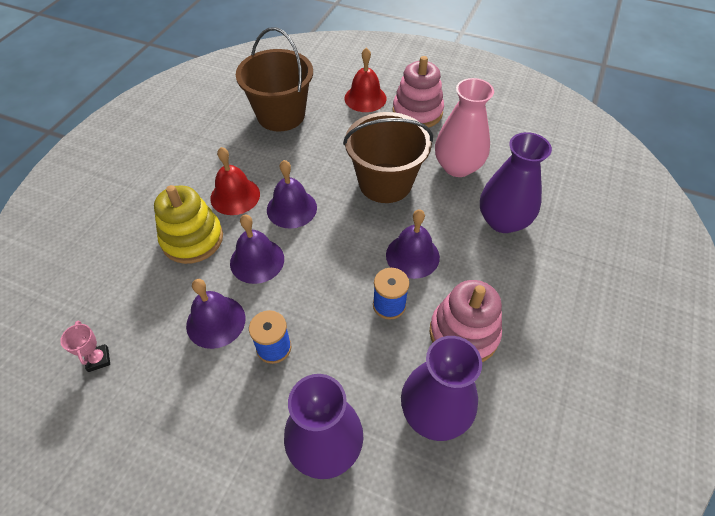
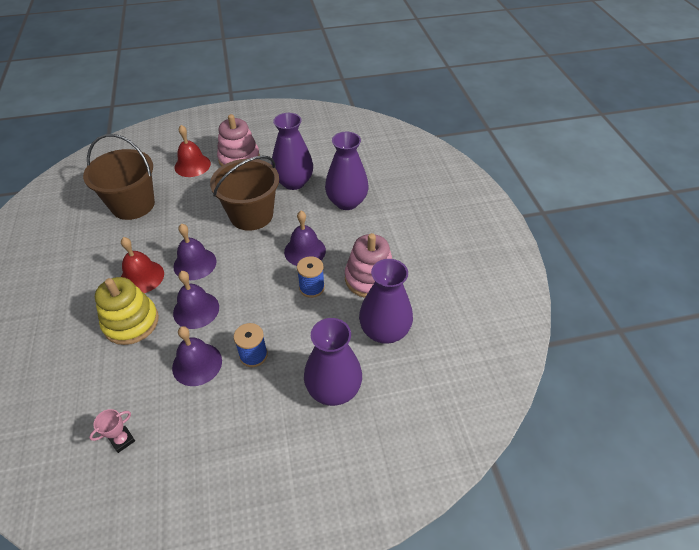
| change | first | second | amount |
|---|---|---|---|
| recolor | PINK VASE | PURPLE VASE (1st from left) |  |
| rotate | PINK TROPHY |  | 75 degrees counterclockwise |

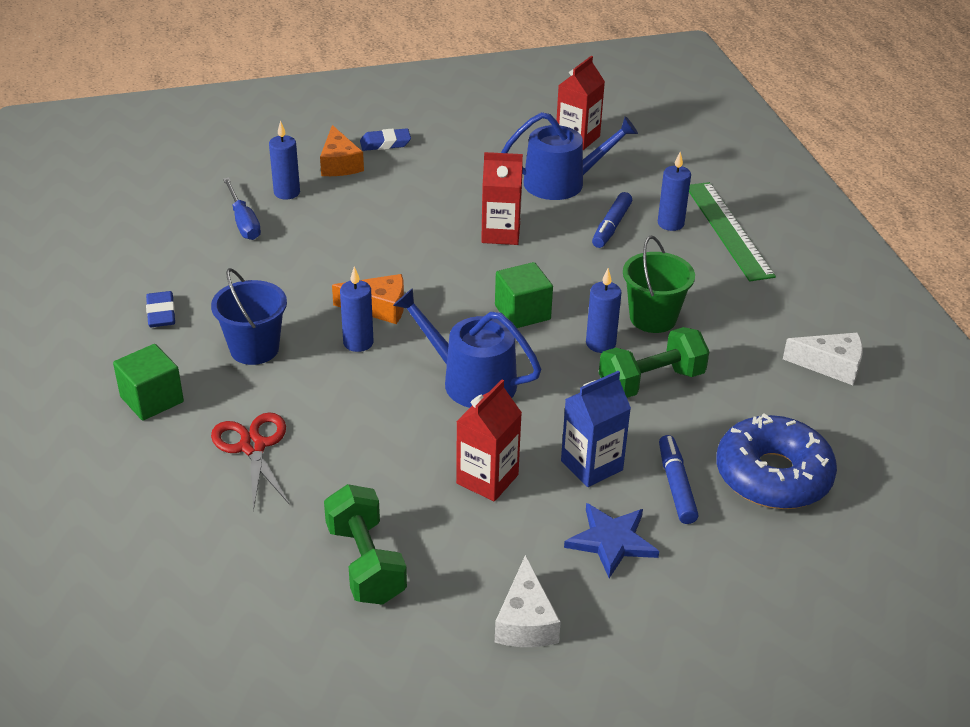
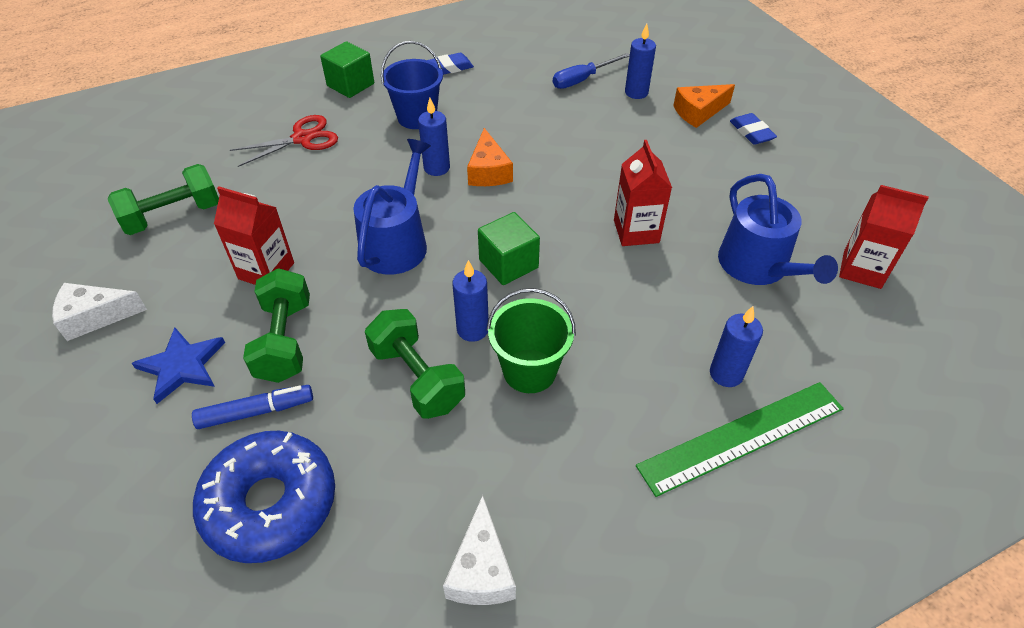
| change | first | second | amount |
|---|---|---|---|
| delete | BLUE MARKER (1st from left) |  |  |
| replace | BLUE CARTON | GREEN DUMBBELL (2nd from left) |  |

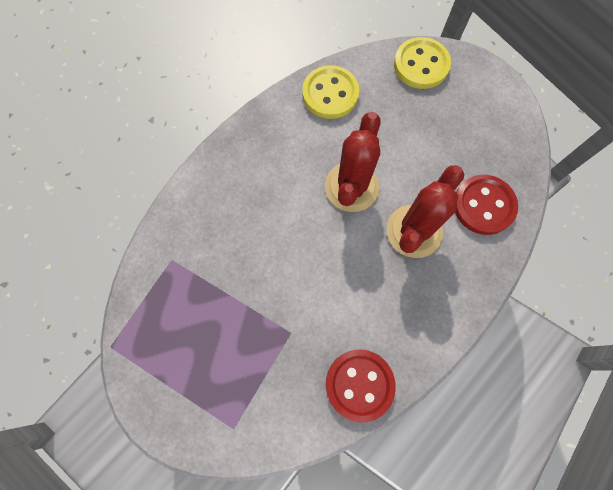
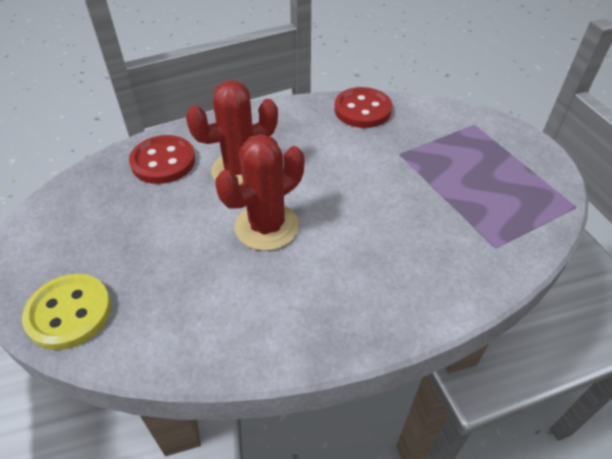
| change | first | second | amount |
|---|---|---|---|
| delete | YELLOW BUTTON (1st from left) |  |  |

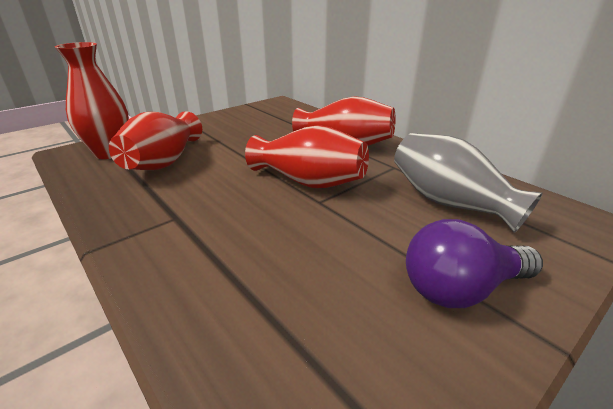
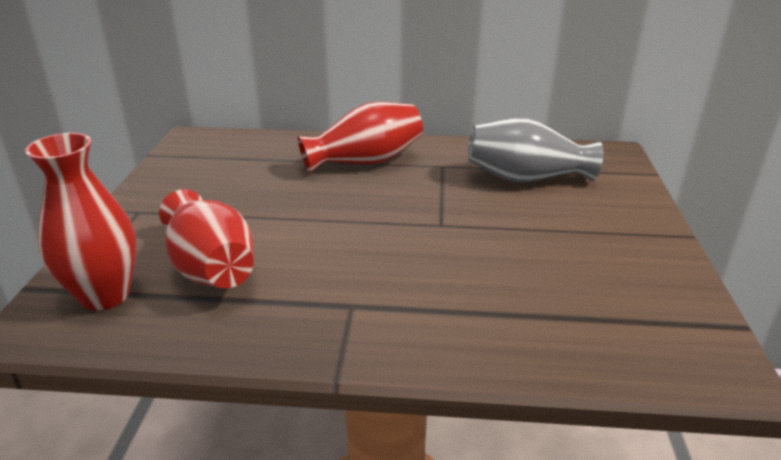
| change | first | second | amount |
|---|---|---|---|
| delete | RED VASE (3rd from left) |  |  |
| delete | PURPLE LIGHT BULB |  |  |

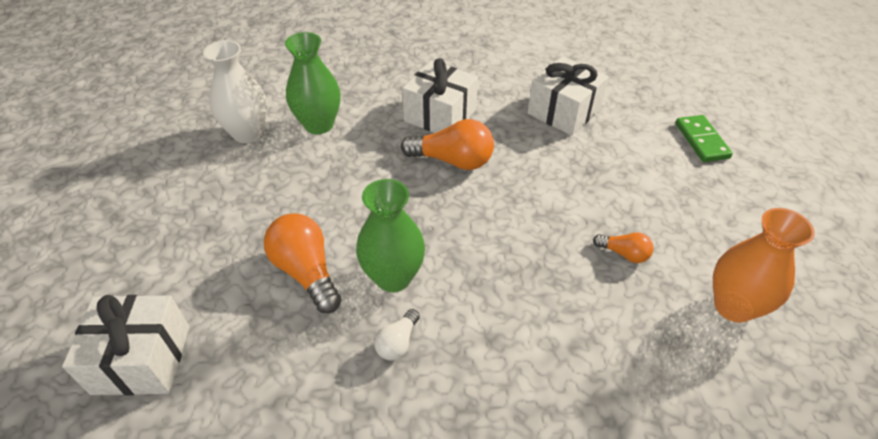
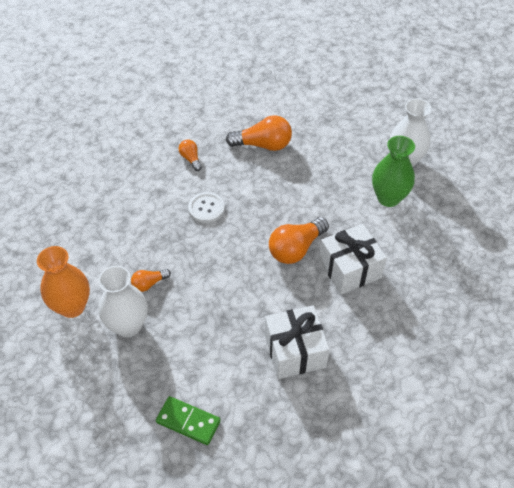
| change | first | second | amount |
|---|---|---|---|
| delete | WHITE GIFT (1st from left) |  |  |
| delete | GREEN VASE (2nd from left) |  |  |
| insert |  | WHITE VASE (1st from left) |  |
| insert |  | WHITE BUTTON |  |
| recolor | WHITE LIGHT BULB | ORANGE LIGHT BULB (2nd from left) |  |

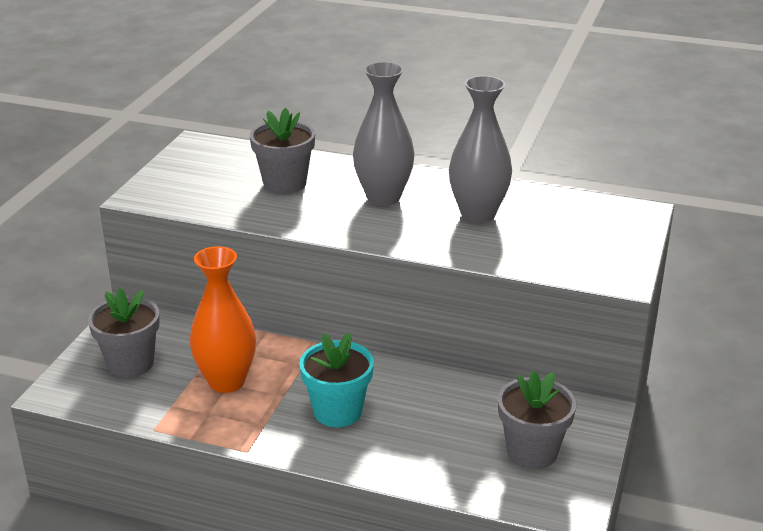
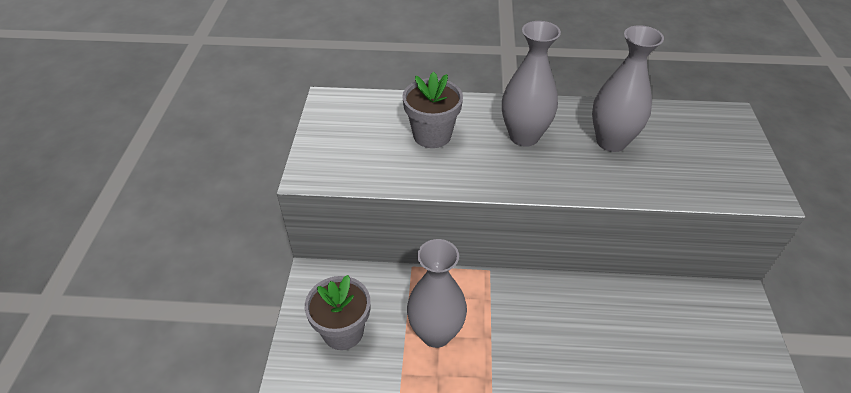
| change | first | second | amount |
|---|---|---|---|
| delete | TURQUOISE FLOWER POT |  |  |
| delete | GREY FLOWER POT (3rd from left) |  |  |
| recolor | ORANGE VASE | GREY VASE (1st from left) |  |

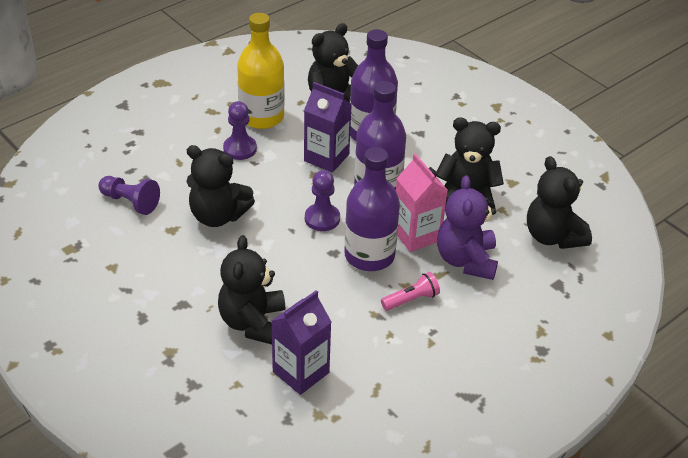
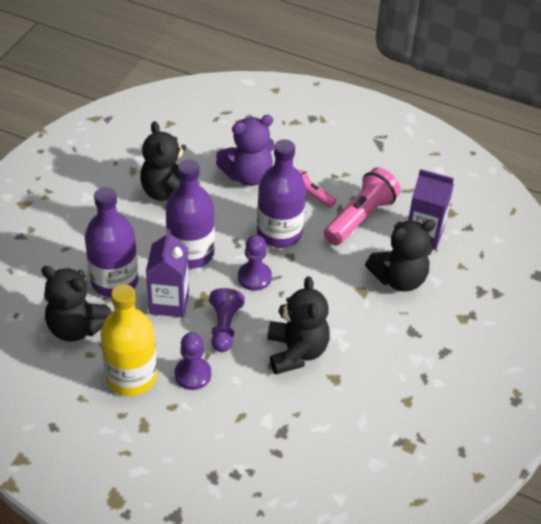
| change | first | second | amount |
|---|---|---|---|
| delete | PINK CARTON |  |  |
| delete | BLACK TEDDY BEAR (5th from left) |  |  |
| insert |  | PINK FLASHLIGHT (2nd from left) |  |
| move | PURPLE PAWN (1st from left in the first image) | PURPLE PAWN (2nd from left) |  |

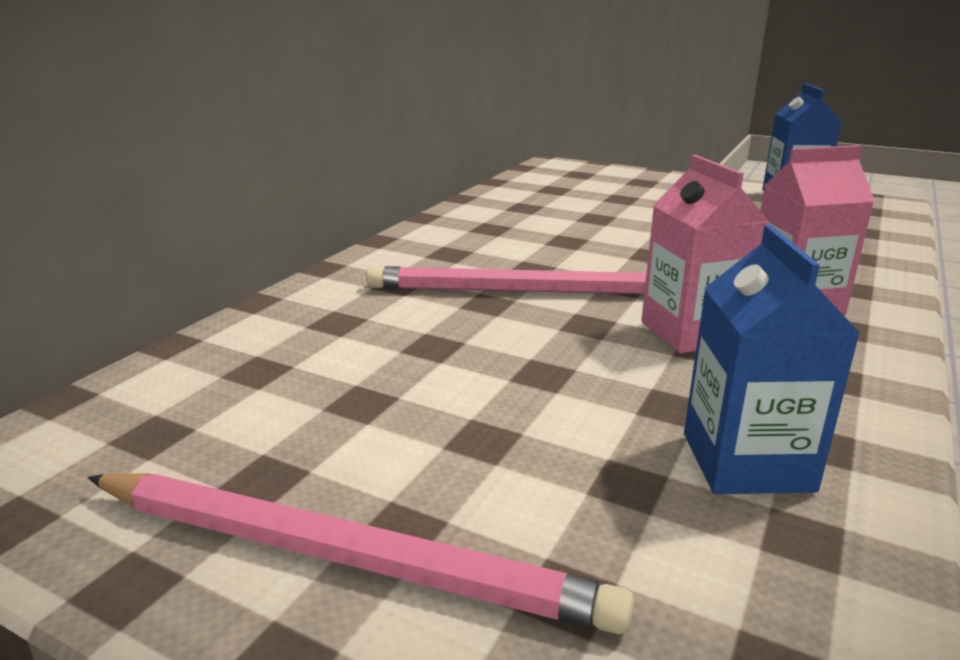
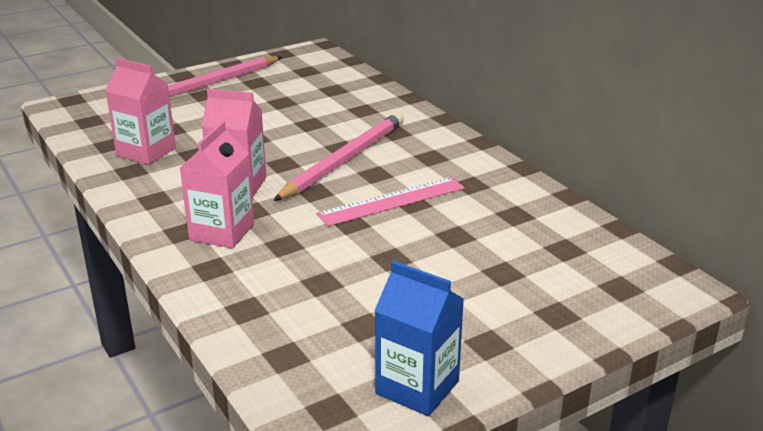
| change | first | second | amount |
|---|---|---|---|
| insert |  | PINK RULER |  |
| recolor | BLUE CARTON (1st from left) | PINK CARTON (1st from left) |  |

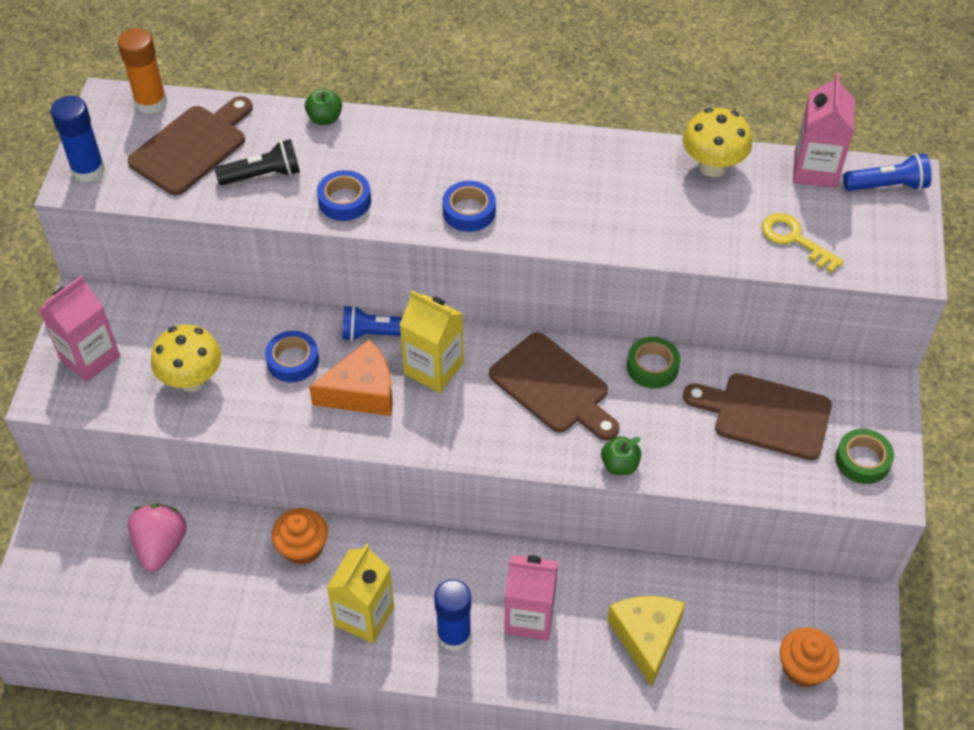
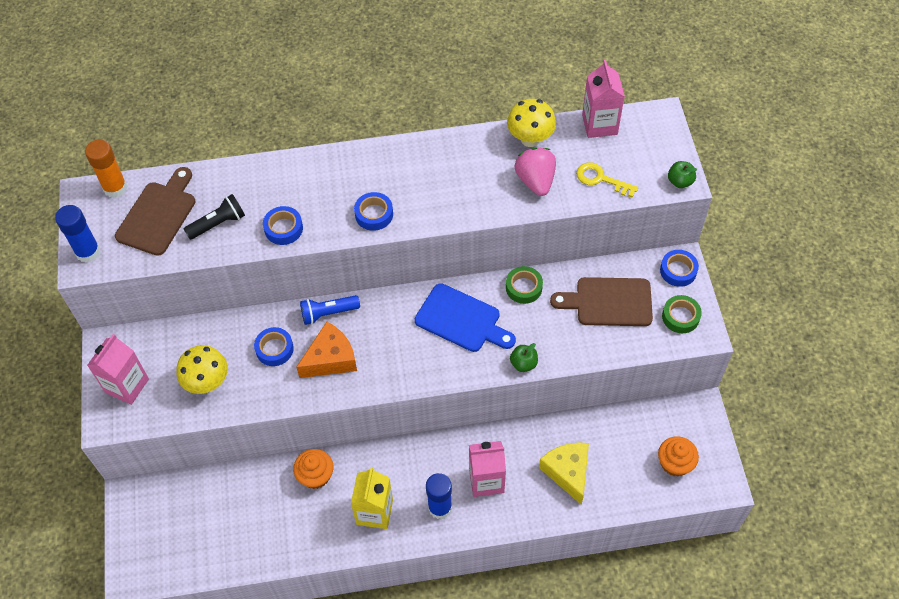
| change | first | second | amount |
|---|---|---|---|
| delete | YELLOW CARTON (2nd from left) |  |  |
| delete | BLUE FLASHLIGHT (2nd from left) |  |  |
| insert |  | BLUE TAPE (4th from left) |  |
| move | PINK STRAWBERRY |  |  |
| move | GREEN APPLE (1st from left in the first image) | GREEN APPLE (2nd from left) |  |
| recolor | BROWN CUTTING BOARD (2nd from left) | BLUE CUTTING BOARD |  |

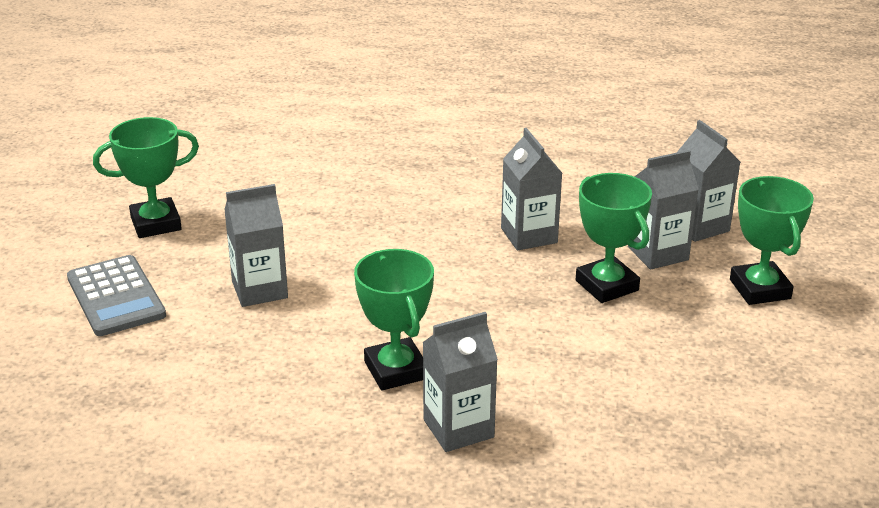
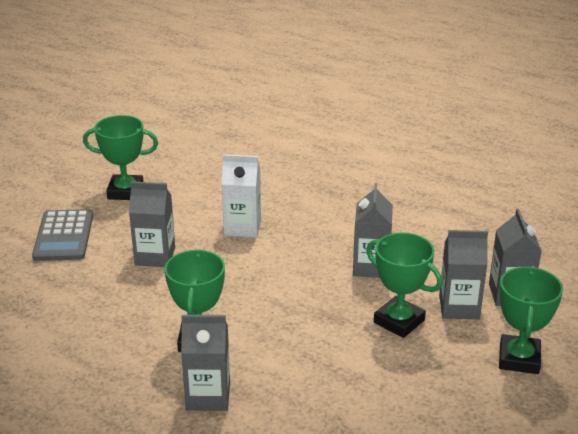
| change | first | second | amount |
|---|---|---|---|
| insert |  | WHITE CARTON |  |
| rotate | GREEN TROPHY (3rd from left) |  | 45 degrees counterclockwise |

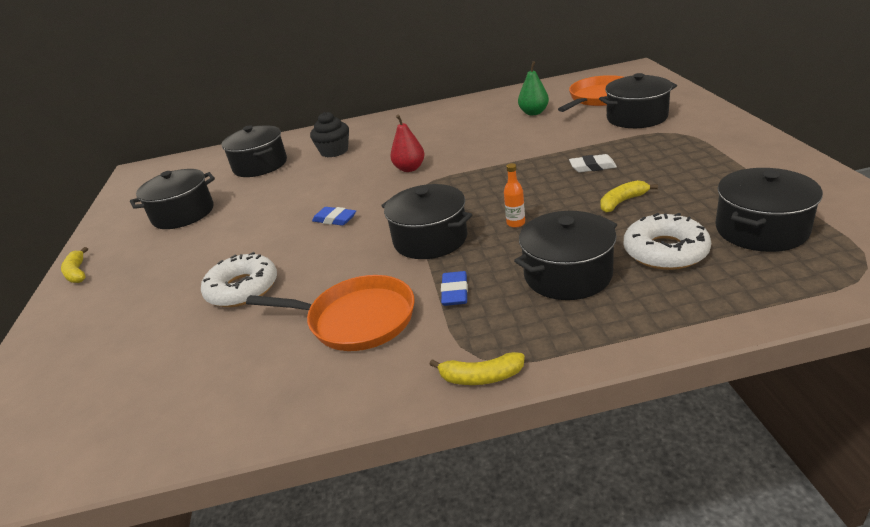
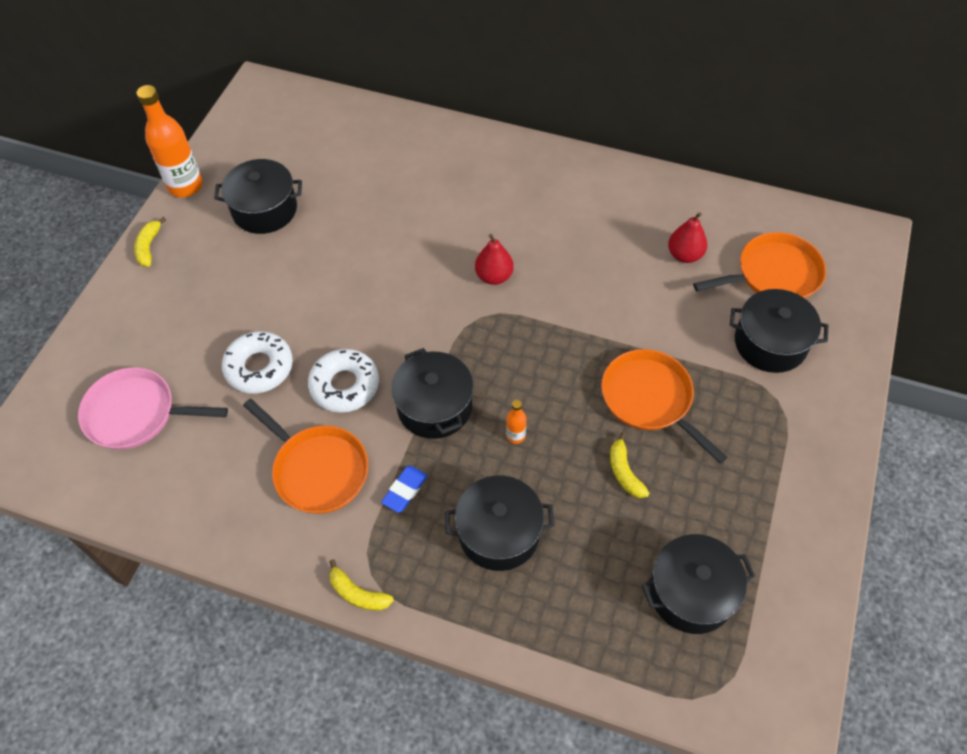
| change | first | second | amount |
|---|---|---|---|
| delete | BLACK POT (2nd from left) |  |  |
| delete | BLACK CUPCAKE |  |  |
| delete | BLUE ERASER (1st from left) |  |  |
| insert |  | PINK PAN |  |
| insert |  | ORANGE BOTTLE (1st from left) |  |
| move | WHITE DONUT (2nd from left) |  |  |
| replace | WHITE ERASER | ORANGE PAN (2nd from left) |  |
| recolor | GREEN PEAR | RED PEAR (2nd from left) |  |
| rotate | YELLOW BANANA (3rd from left) |  | 105 degrees counterclockwise |

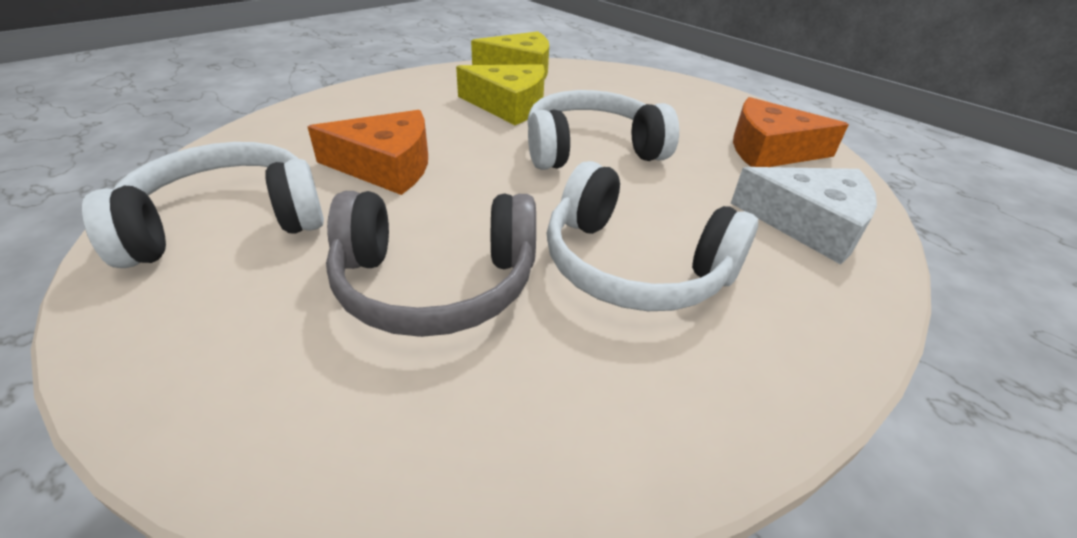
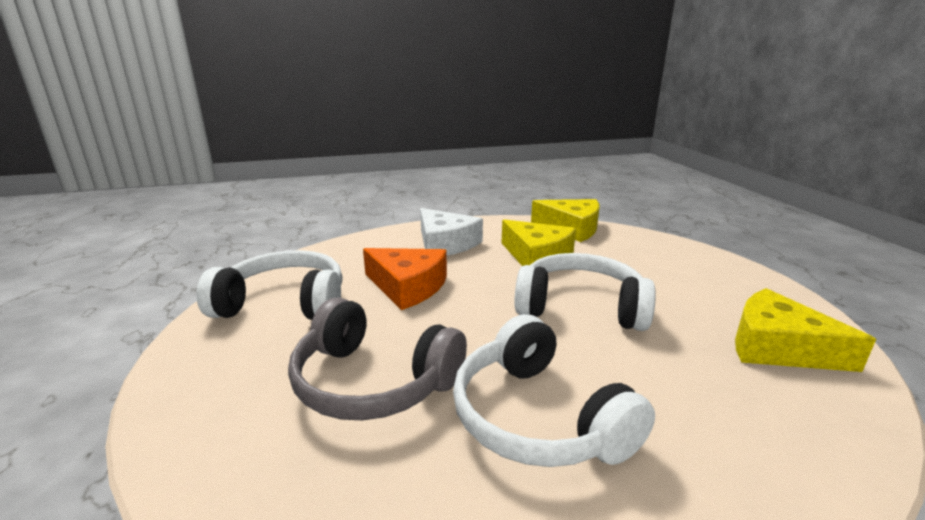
| change | first | second | amount |
|---|---|---|---|
| move | WHITE CHEESE |  |  |
| recolor | ORANGE CHEESE (2nd from left) | YELLOW CHEESE (3rd from left) |  |

